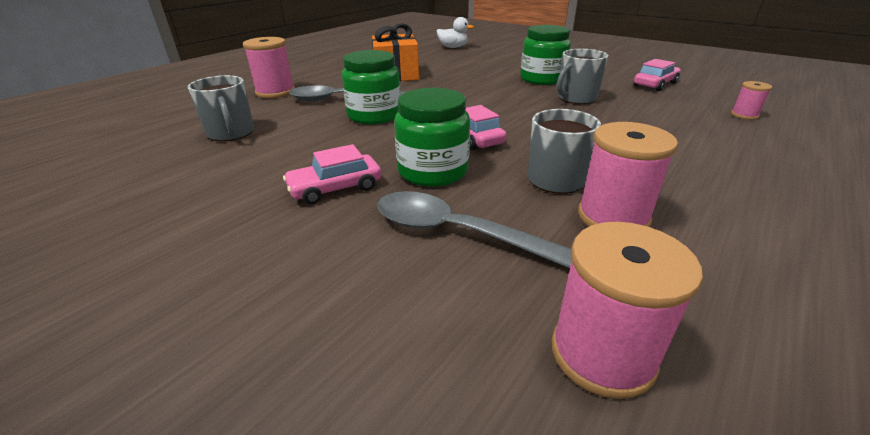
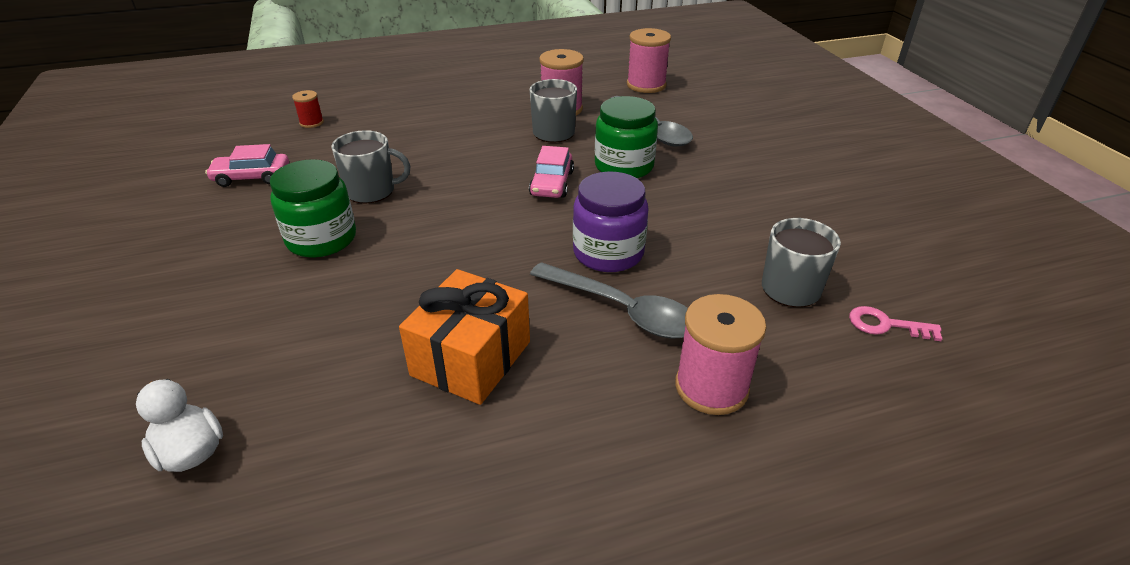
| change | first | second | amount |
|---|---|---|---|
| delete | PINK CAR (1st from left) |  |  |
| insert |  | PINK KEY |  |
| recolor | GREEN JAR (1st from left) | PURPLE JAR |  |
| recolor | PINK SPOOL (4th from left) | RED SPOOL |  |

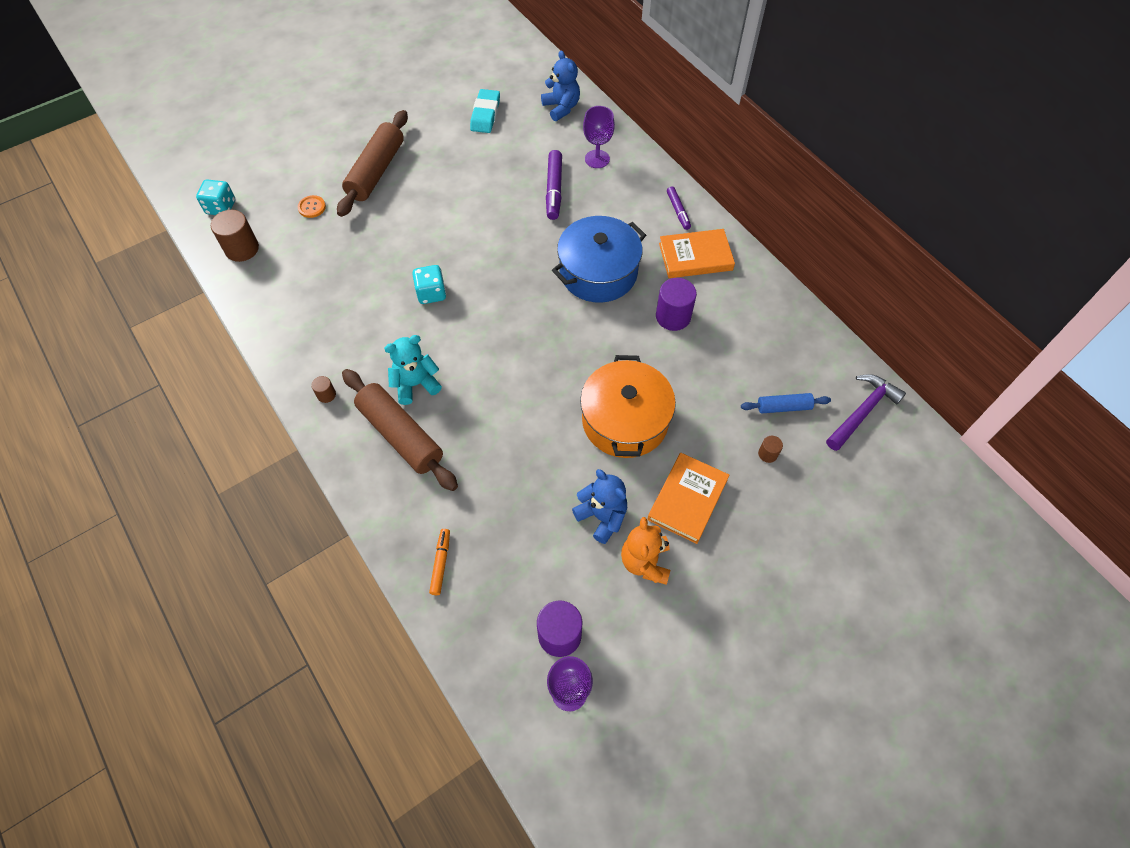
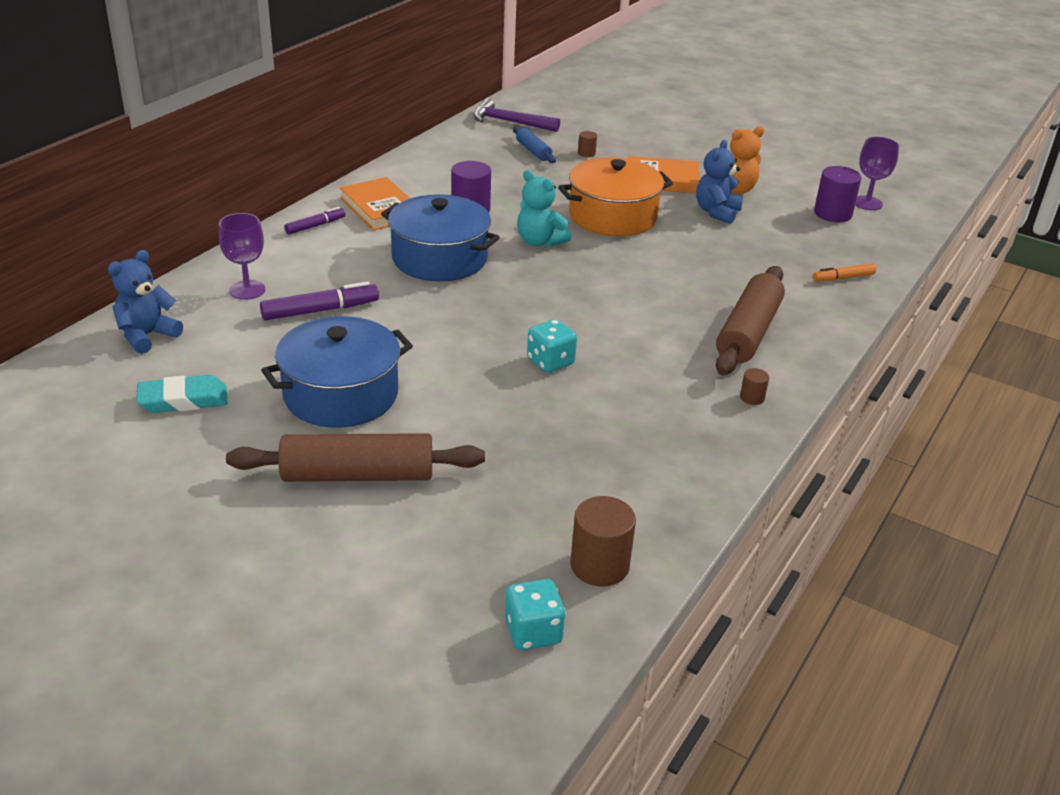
| change | first | second | amount |
|---|---|---|---|
| delete | ORANGE BUTTON |  |  |
| insert |  | BLUE POT (1st from left) |  |
| move | TURQUOISE TEDDY BEAR |  |  |

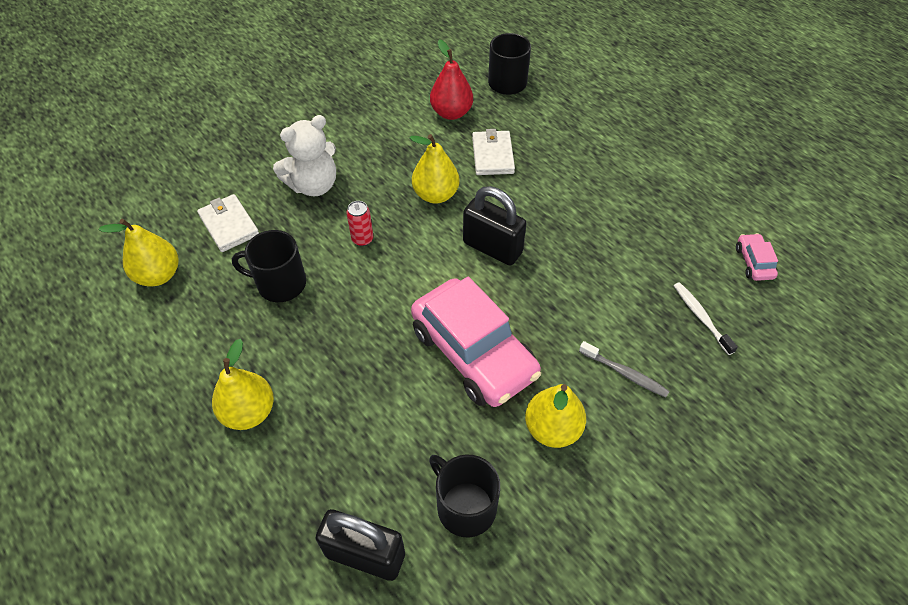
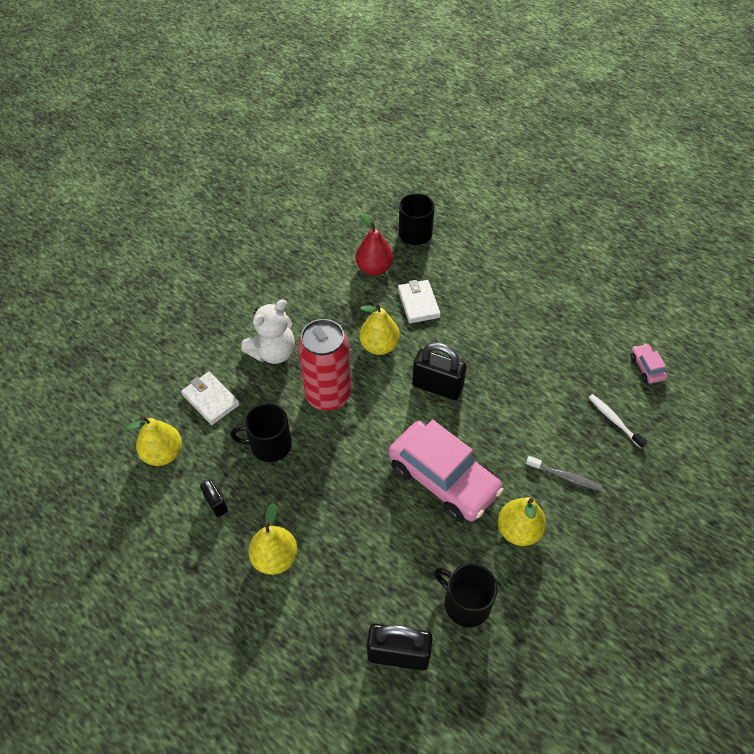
| change | first | second | amount |
|---|---|---|---|
| insert |  | BLACK PADLOCK (1st from left) |  |
| resize | RED CAN |  | x2.47 |

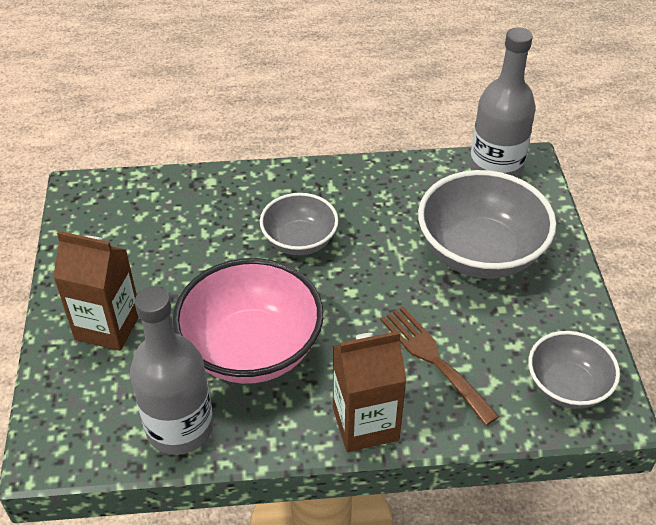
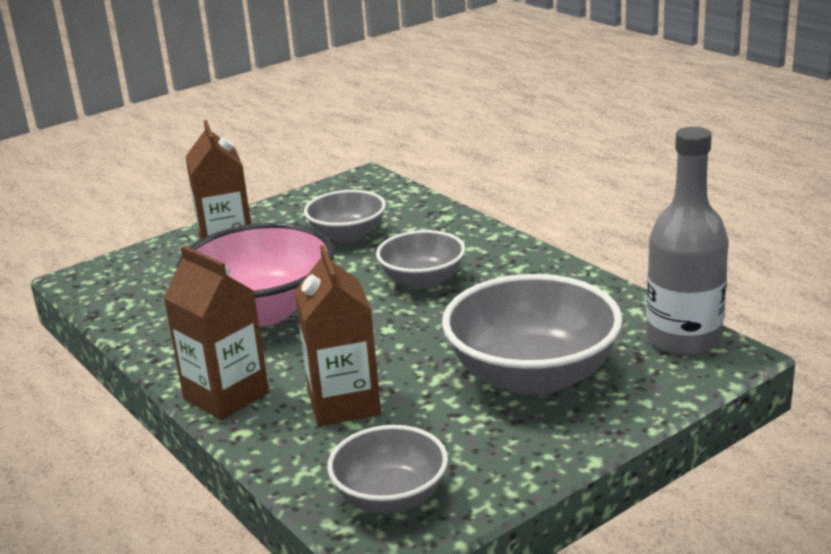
| change | first | second | amount |
|---|---|---|---|
| delete | GREY BOTTLE (1st from left) |  |  |
| insert |  | GREY BOWL (1st from left) |  |
| replace | BROWN FORK | BROWN CARTON (3rd from left) |  |

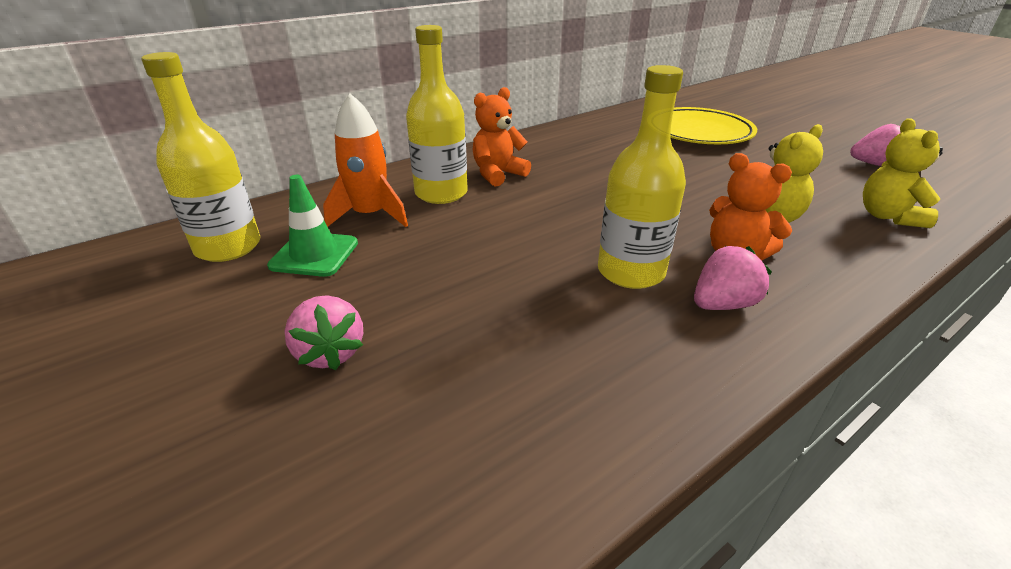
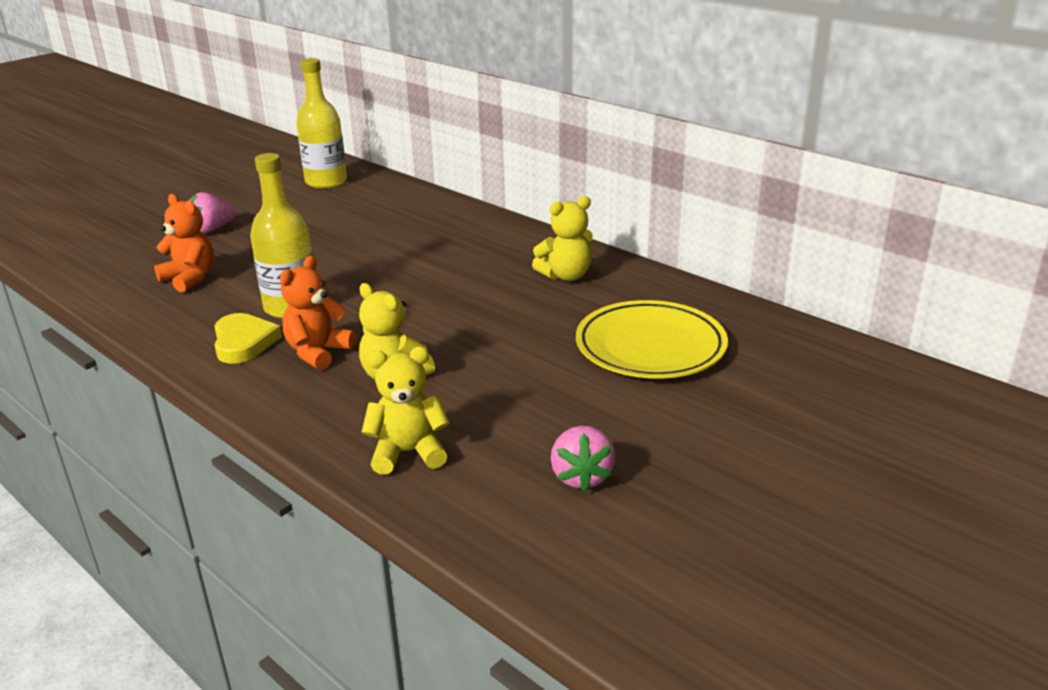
| change | first | second | amount |
|---|---|---|---|
| delete | GREEN TRAFFIC CONE |  |  |
| delete | ORANGE ROCKET |  |  |
| delete | YELLOW BOTTLE (2nd from left) |  |  |
| insert |  | YELLOW TEDDY BEAR (3rd from left) |  |
| move | ORANGE TEDDY BEAR (1st from left) |  |  |
| replace | PINK STRAWBERRY (2nd from left) | YELLOW HEART |  |

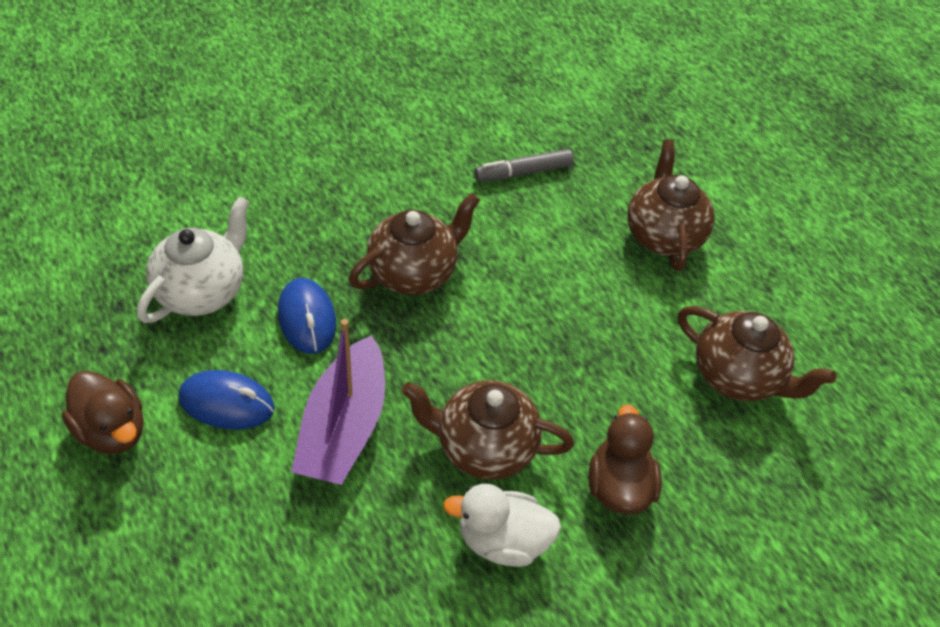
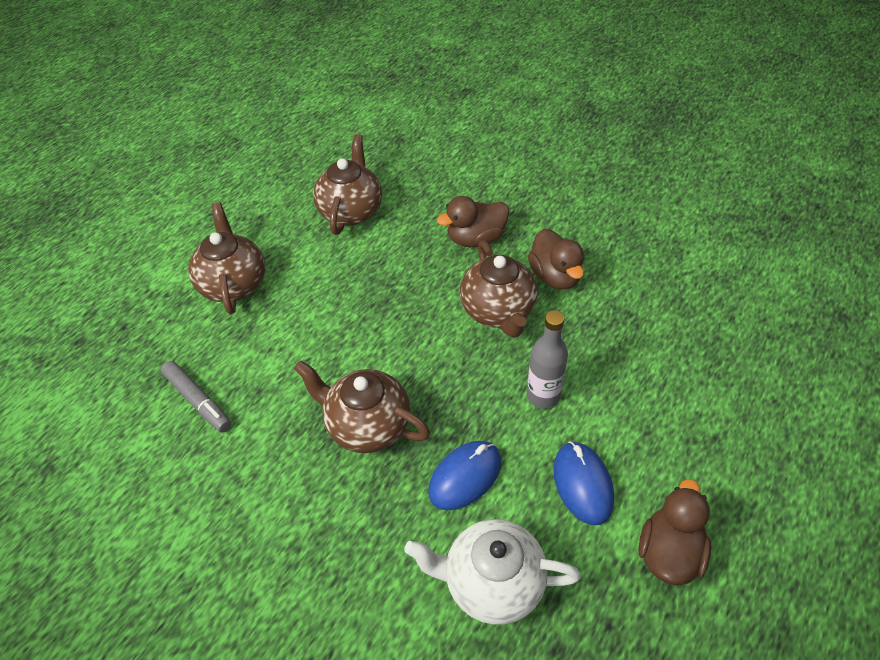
| change | first | second | amount |
|---|---|---|---|
| replace | PURPLE BOAT | GREY BOTTLE |  |
| recolor | WHITE DUCK | BROWN DUCK (2nd from left) |  |
| rotate | BROWN TEAPOT (3rd from left in the first image) | BROWN TEAPOT (1st from left) | 105 degrees clockwise |

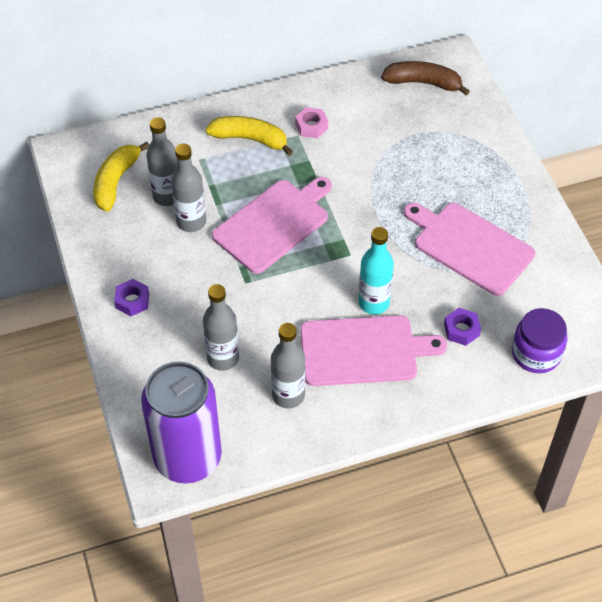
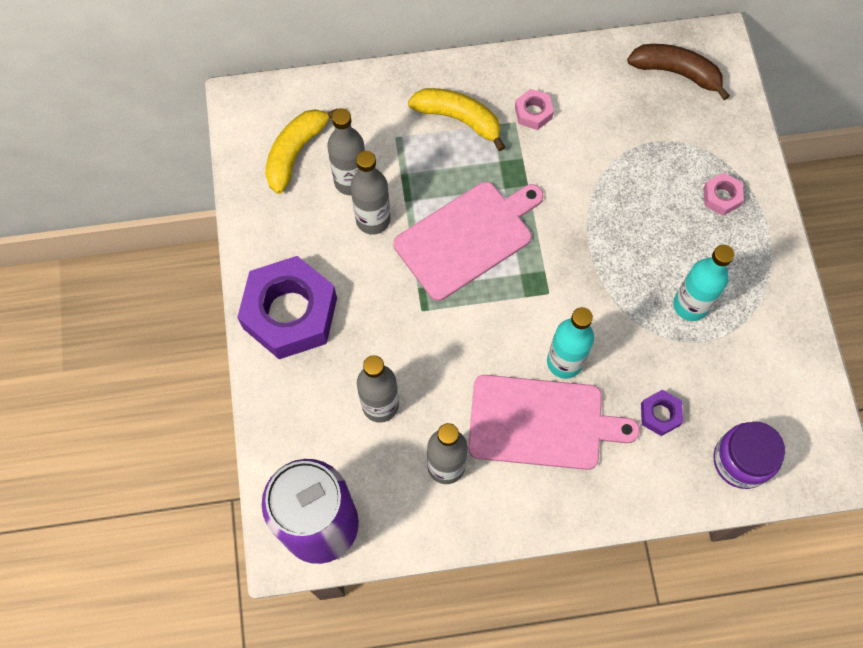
| change | first | second | amount |
|---|---|---|---|
| insert |  | PINK NUT (2nd from left) |  |
| replace | PINK CUTTING BOARD (3rd from left) | TURQUOISE BOTTLE (2nd from left) |  |
| resize | PURPLE NUT (1st from left) |  | x2.32 |

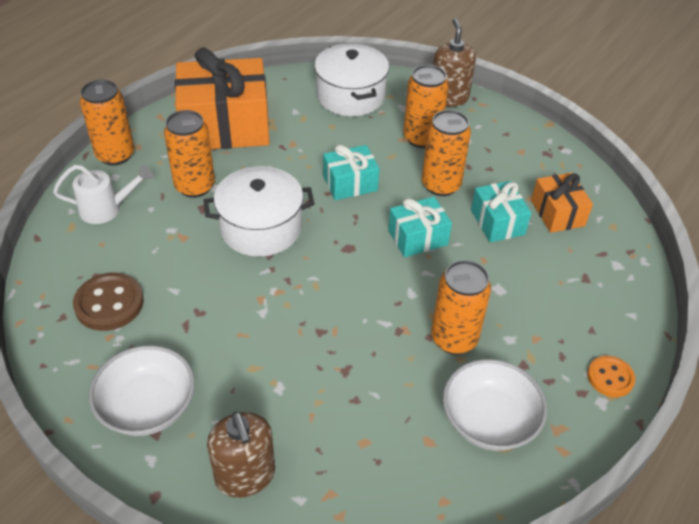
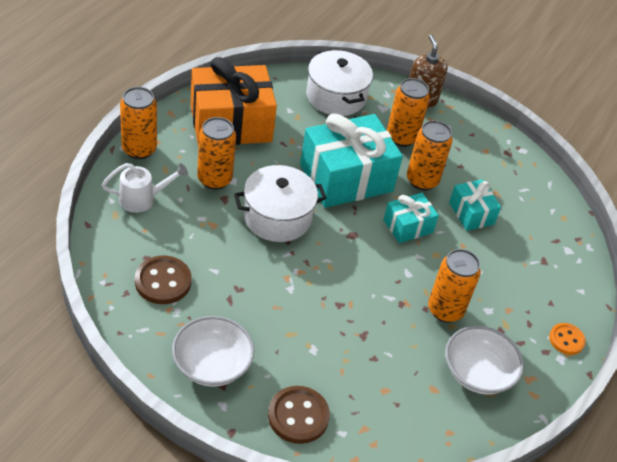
| change | first | second | amount |
|---|---|---|---|
| delete | ORANGE GIFT (2nd from left) |  |  |
| replace | BROWN SOAP DISPENSER (1st from left) | BROWN BUTTON (2nd from left) |  |
| resize | TURQUOISE GIFT (1st from left) |  | x1.97 |

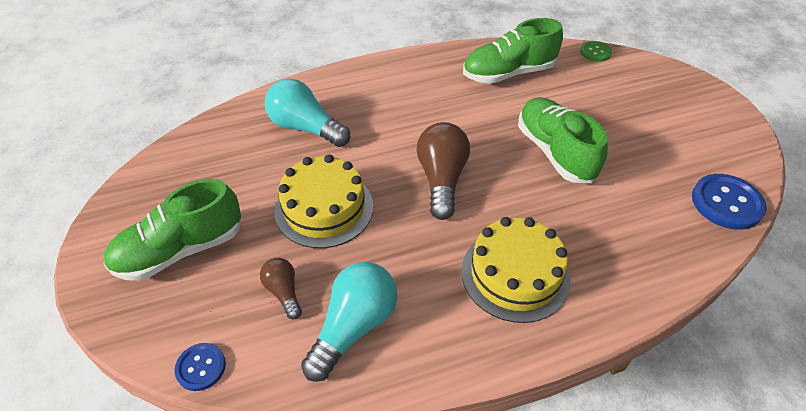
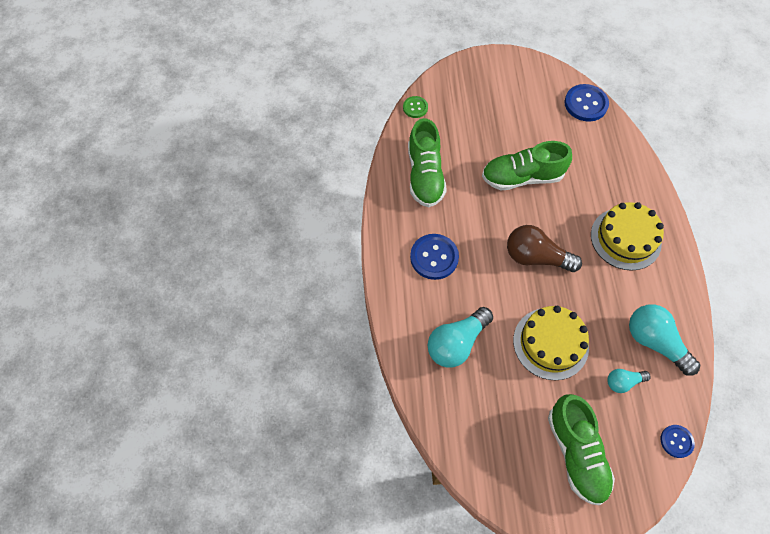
| change | first | second | amount |
|---|---|---|---|
| insert |  | BLUE BUTTON (1st from left) |  |
| recolor | BROWN LIGHT BULB (1st from left) | TURQUOISE LIGHT BULB (2nd from left) |  |

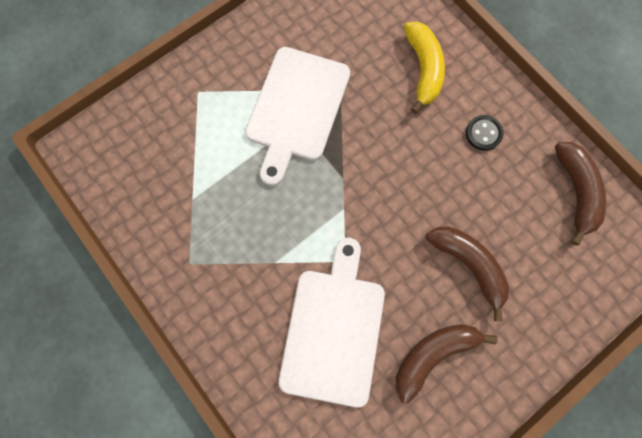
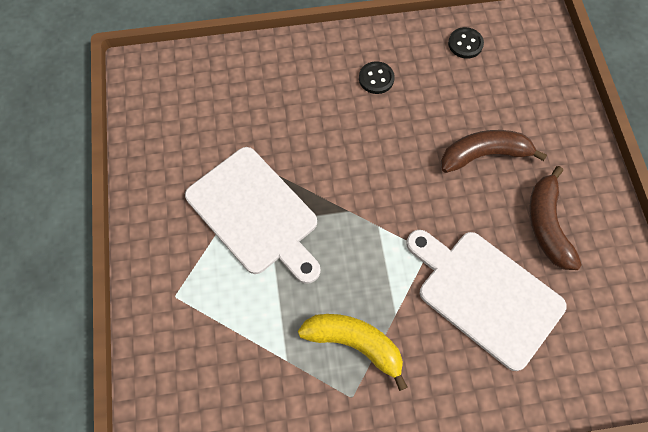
| change | first | second | amount |
|---|---|---|---|
| move | YELLOW BANANA |  |  |
| replace | BROWN BANANA (3rd from left) | BLACK BUTTON (2nd from left) |  |

